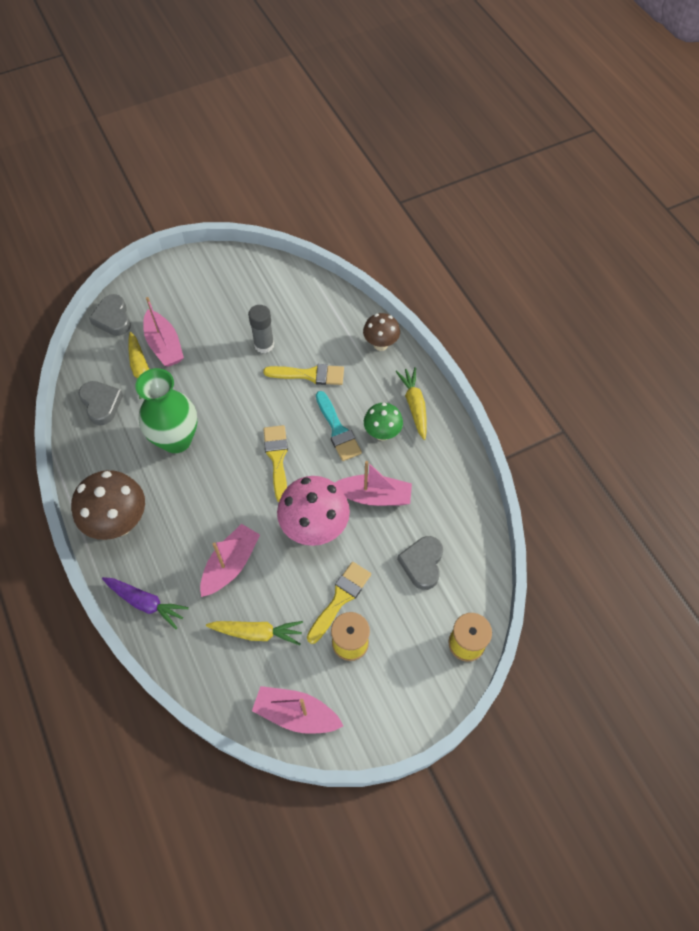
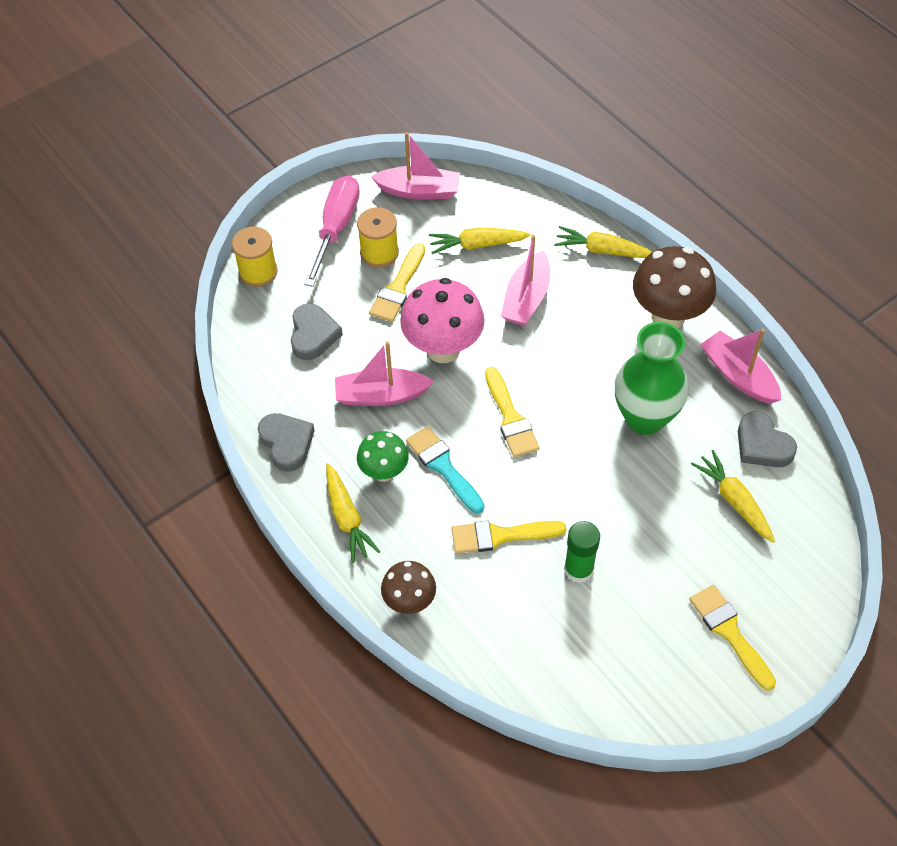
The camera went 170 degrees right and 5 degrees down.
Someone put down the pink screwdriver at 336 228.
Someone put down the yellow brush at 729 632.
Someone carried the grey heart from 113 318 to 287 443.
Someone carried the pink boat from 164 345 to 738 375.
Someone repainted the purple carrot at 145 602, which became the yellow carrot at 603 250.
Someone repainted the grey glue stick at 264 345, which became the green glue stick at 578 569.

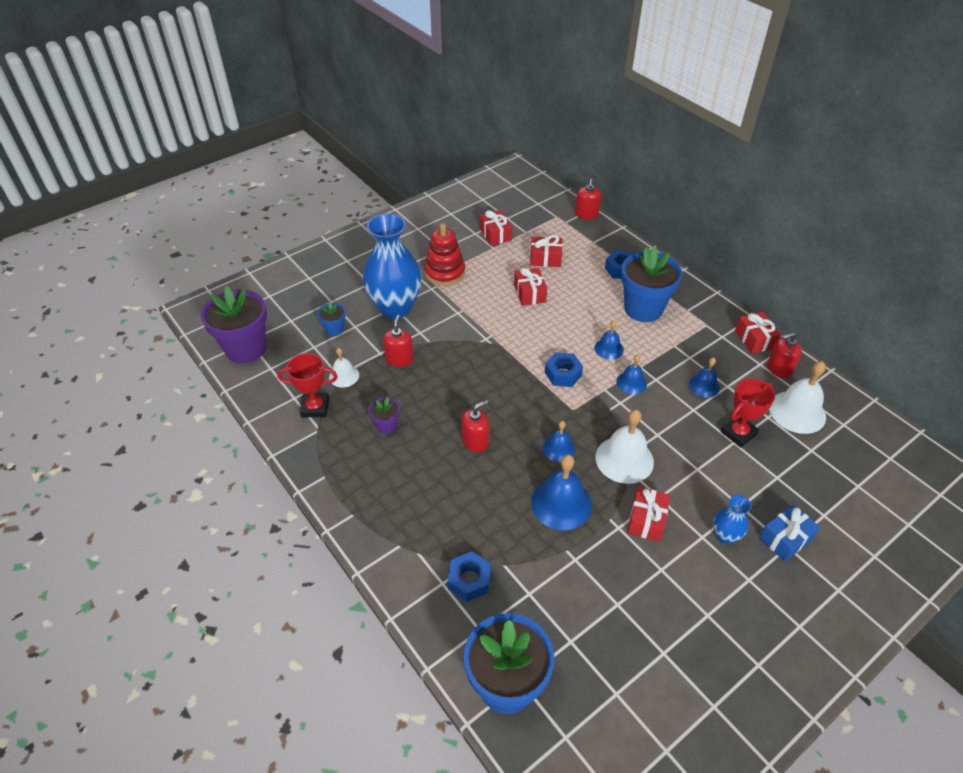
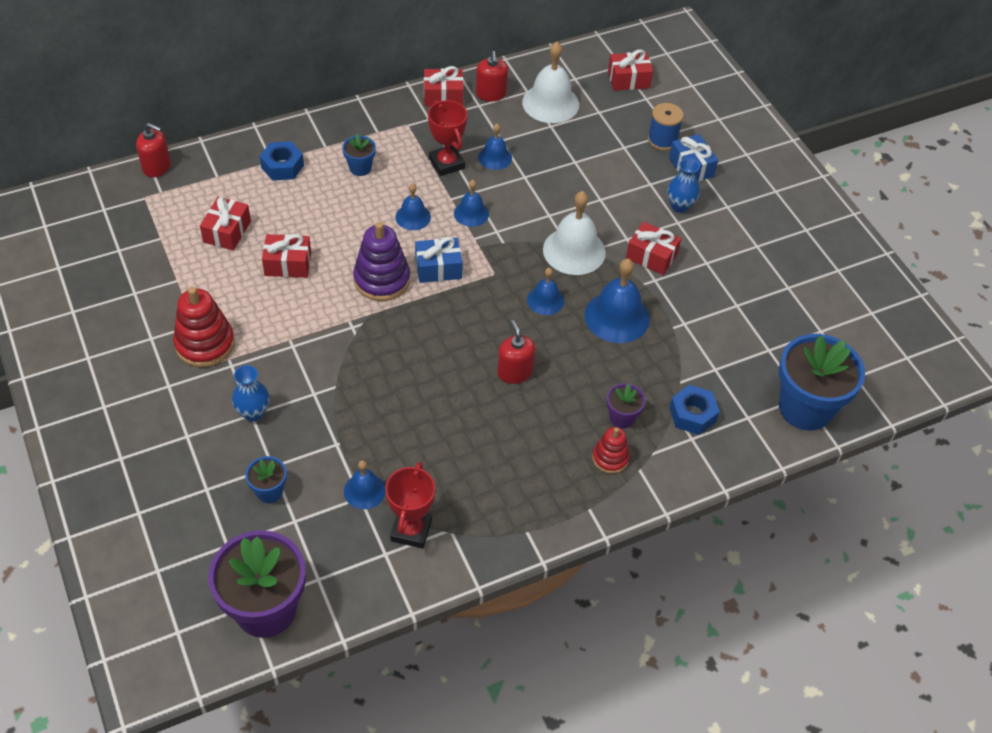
The camera went 80 degrees left and 5 degrees up.
Someone took away the red soap dispenser at 399 359.
Someone put down the purple stacking toy at 382 280.
Someone put down the red stacking toy at 610 458.
Someone put down the blue spool at 662 140.
Someone carried the purple flower pot from 386 426 to 622 418.
Someone carried the red gift from 495 234 to 628 79.
Someone carried the red trophy from 738 433 to 446 163.
Someone swapped the blue nut at 563 374 for the blue gift at 438 268.
Someone repainted the white bell at 344 376, which became the blue bell at 364 491.
Someone scaled the blue vase at 395 307 by 0.45.
Someone scaled the blue flower pot at 643 309 by 0.46.

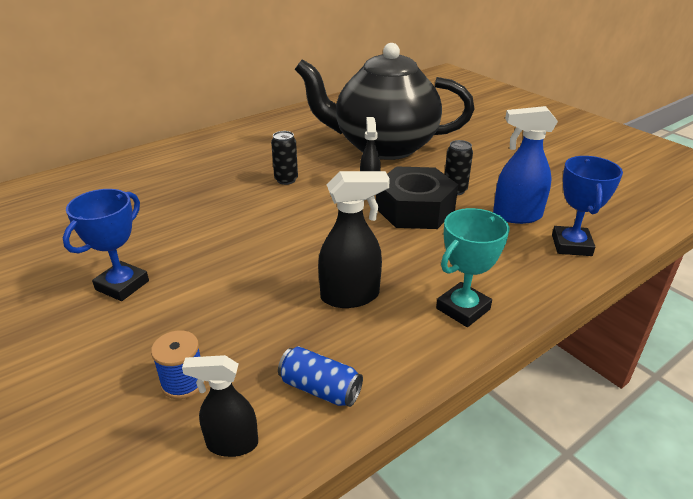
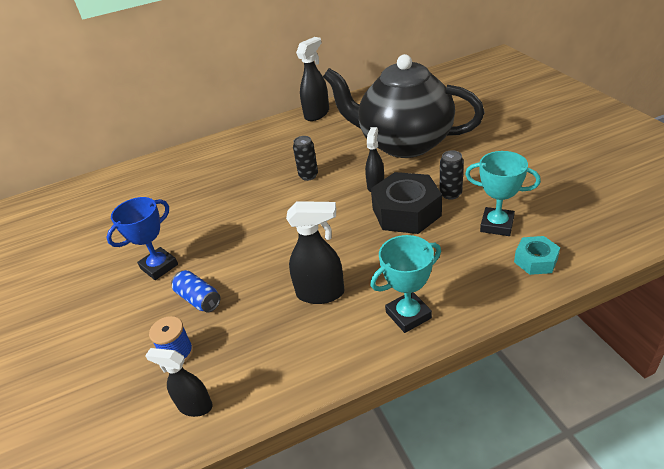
The camera went 20 degrees right and 5 degrees up.
Someone put down the black spray bottle at 317 114.
Someone carried the blue can from 320 389 to 198 299.
Someone swapped the blue spray bottle at 516 216 for the turquoise trophy at 497 225.
Someone swapped the blue trophy at 571 245 for the turquoise nut at 535 260.

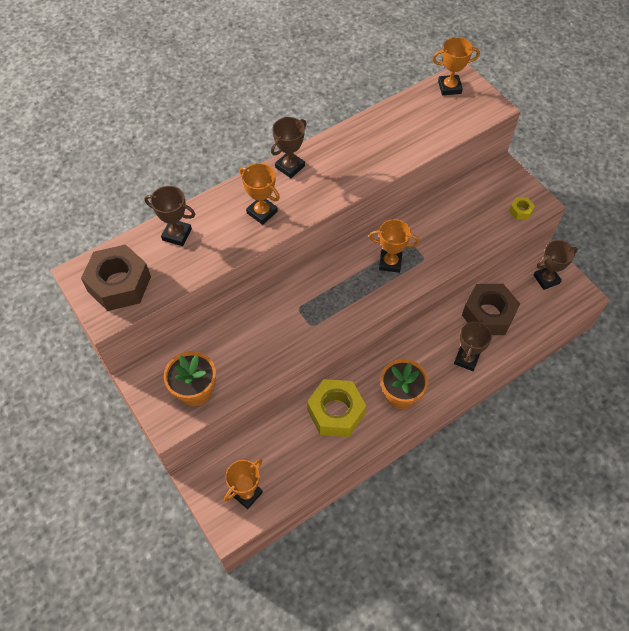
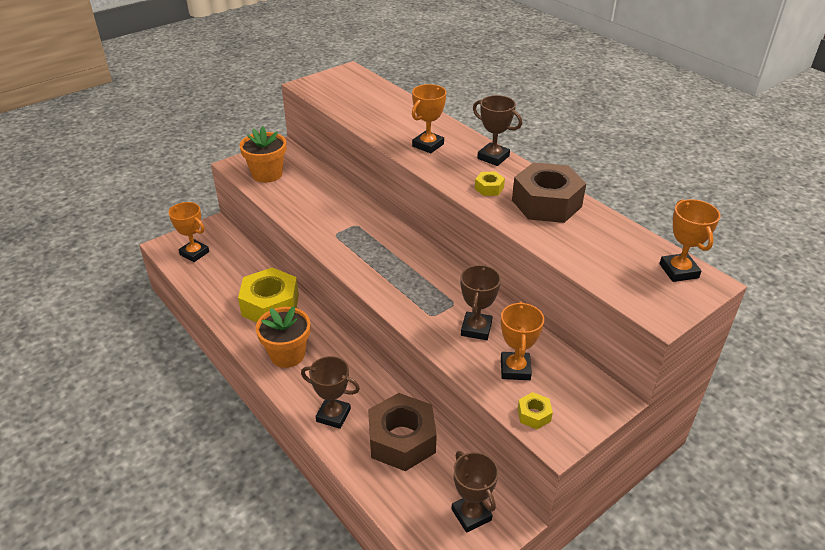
The camera went 85 degrees right and 20 degrees down.
Someone put down the yellow nut at 489 188.
Someone carried the brown nut from 119 284 to 546 203.
Someone carried the brown trophy from 177 234 to 476 329.
Someone carried the orange trophy from 390 263 to 515 369.

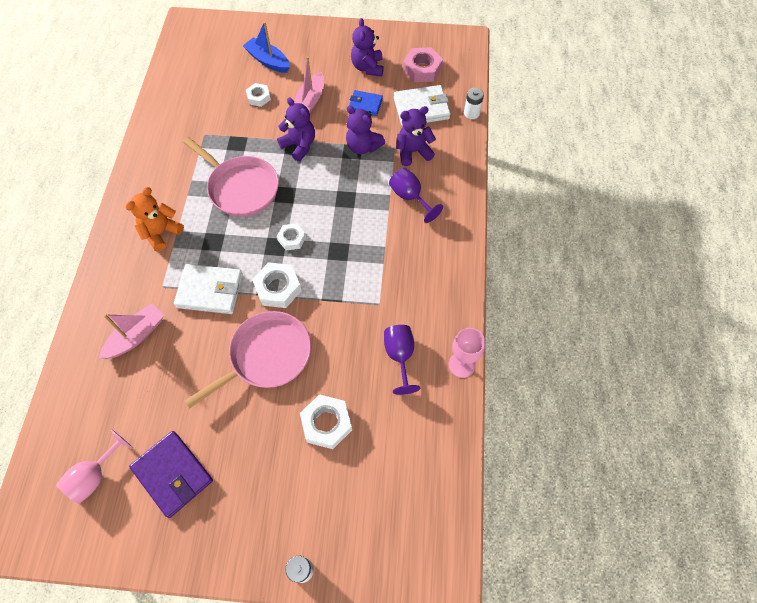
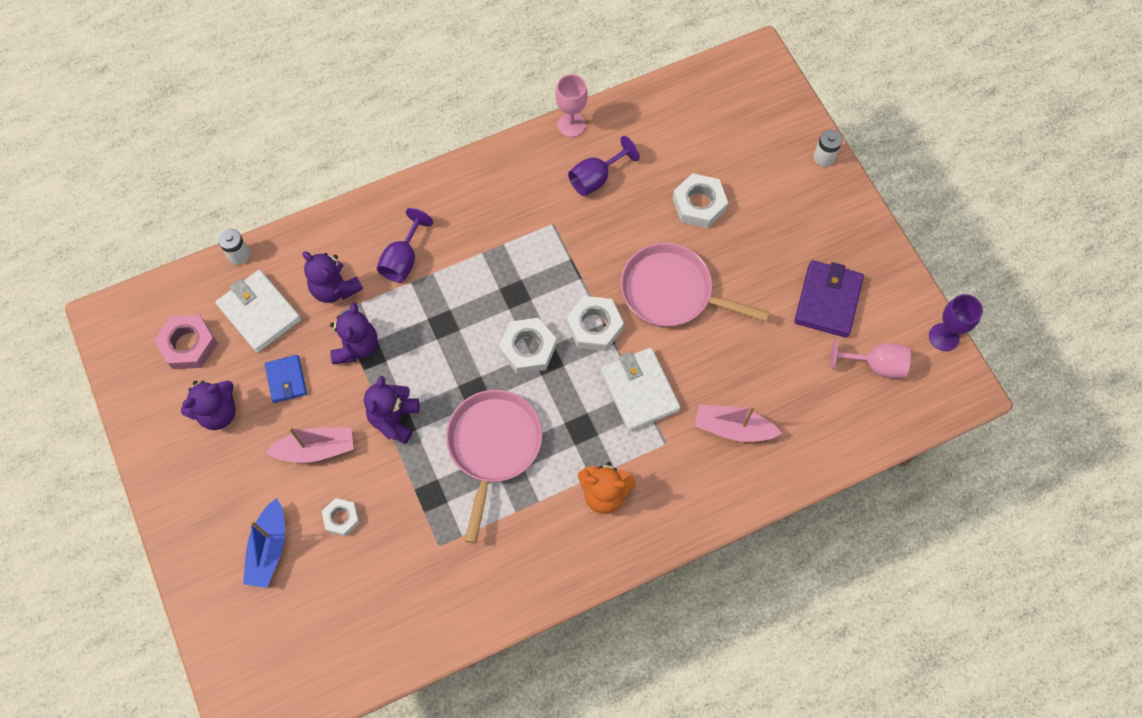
The camera went 120 degrees left and 5 degrees up.
Someone put down the purple goblet at 944 337.
Someone scaled the white nut at 292 239 by 1.61.

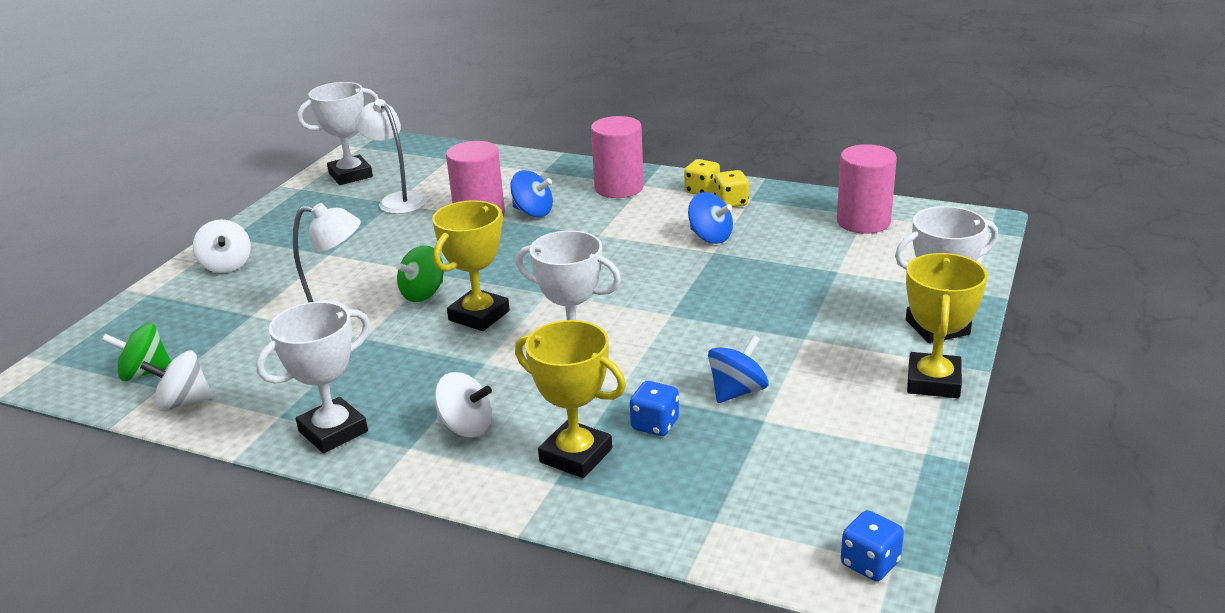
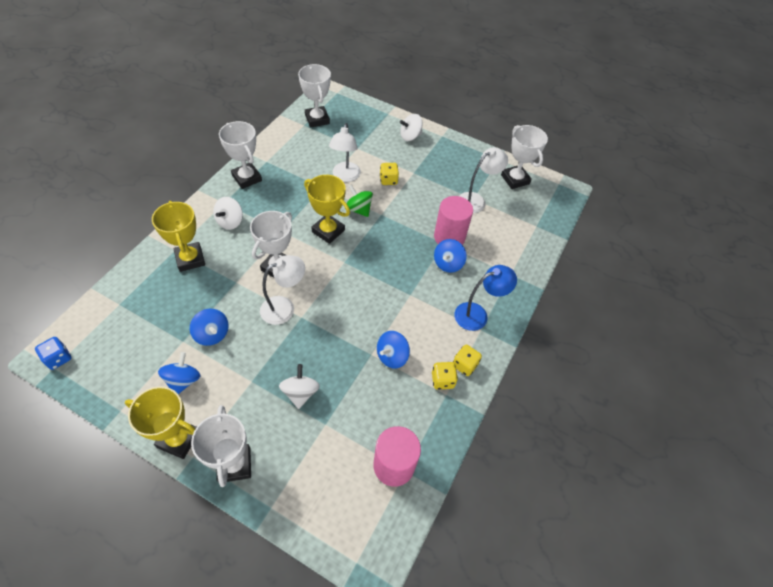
The camera went 90 degrees right and 25 degrees up.
Someone took away the blue dice at 655 425.
Someone put down the blue spinning top at 183 380.
Someone put down the white lamp at 284 307.
Someone put down the yellow dice at 388 180.
Someone carried the white spinning top from 183 402 to 300 392.
Someone swapped the green spinning top at 144 373 for the white trophy at 317 119.
Someone swapped the pink cylinder at 619 188 for the blue lamp at 477 314.
Someone rotated the yellow trophy at 576 455 by 60 degrees counterclockwise.

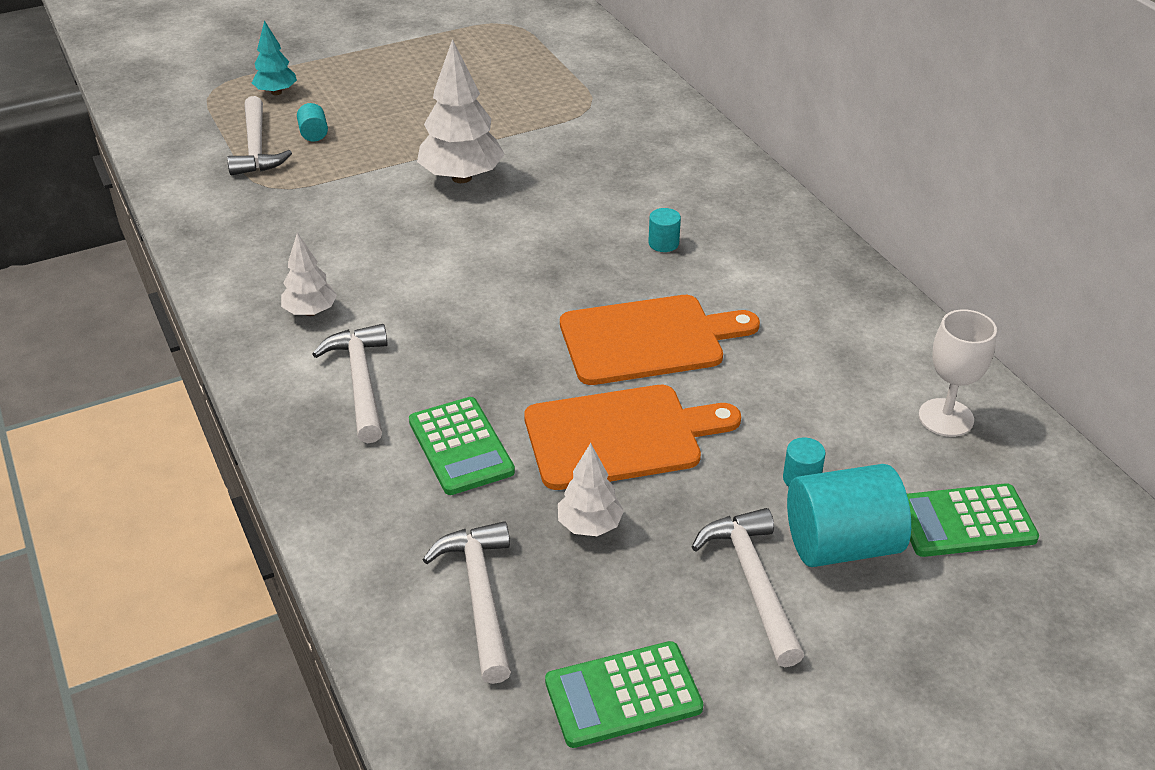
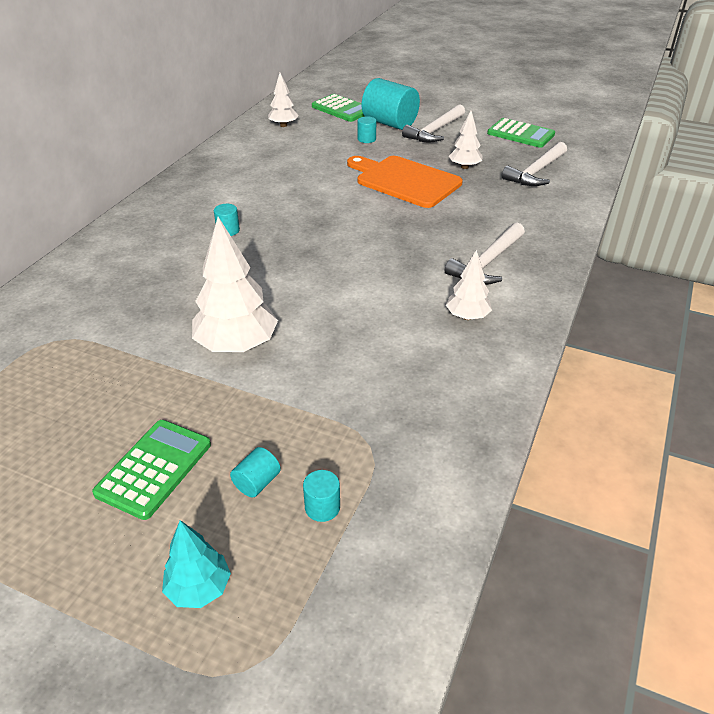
The camera went 130 degrees left and 0 degrees up.
Someone took away the orange cutting board at 648 339.
Someone carried the green calculator from 460 447 to 154 469.
Someone swapped the white hammer at 256 147 for the turquoise cylinder at 322 507.
Someone swapped the white goblet at 946 418 for the white tree at 283 125.

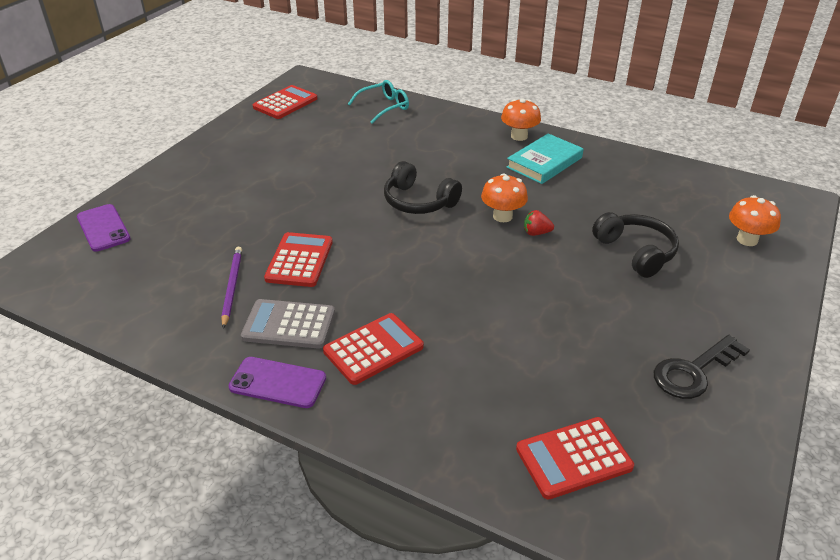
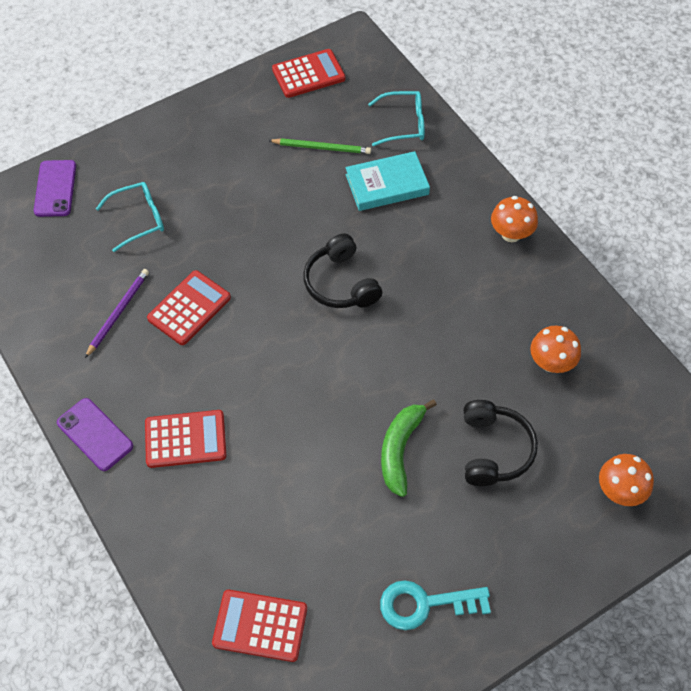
The camera went 30 degrees right and 20 degrees up.
Someone took away the grey calculator at 289 325.
Someone took away the red strawberry at 536 233.
Someone put down the turquoise glasses at 139 219.
Someone put down the green pencil at 322 148.
Someone put down the green banana at 400 450.
Someone carried the orange mushroom from 502 216 to 551 363.
Someone carried the turquoise book from 544 163 to 387 185.
Someone repainted the black key at 693 371, which became the turquoise key at 425 604.

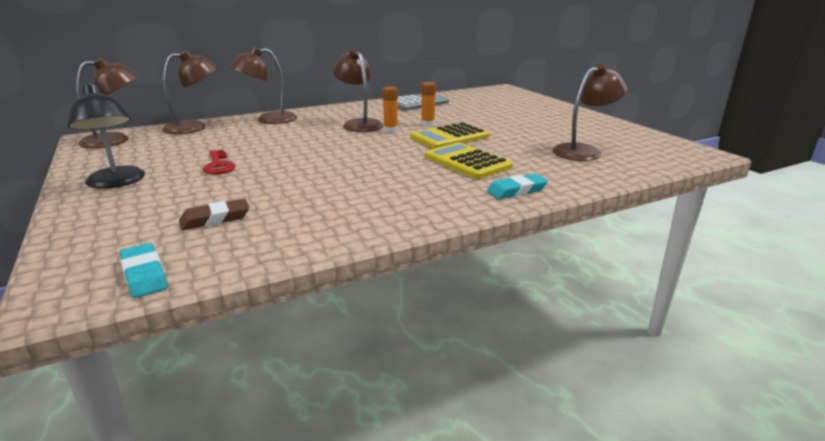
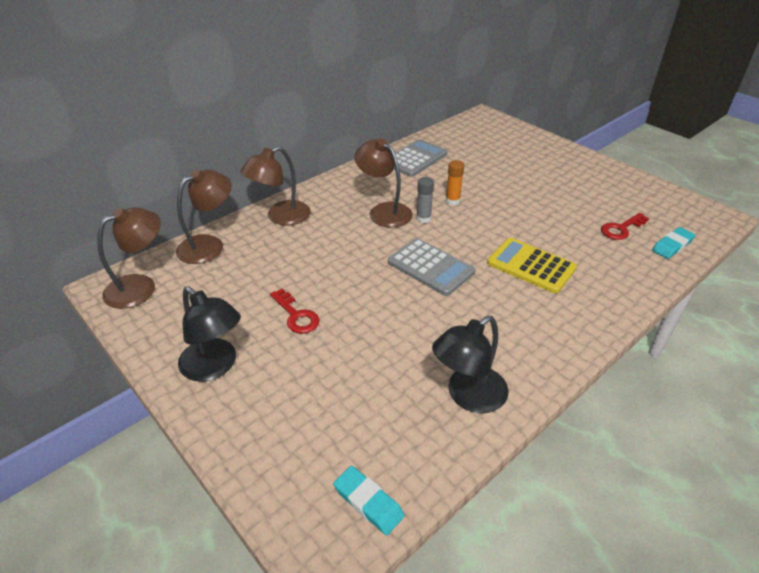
The camera went 15 degrees left and 15 degrees up.
Someone took away the brown eraser at 215 219.
Someone took away the yellow calculator at 450 137.
Someone put down the grey calculator at 430 267.
Someone put down the black lamp at 468 396.
Someone carried the turquoise eraser from 517 190 to 672 245.
Someone swapped the brown lamp at 583 151 for the red key at 621 229.
Someone repainted the orange glue stick at 390 130, which became the grey glue stick at 423 218.

